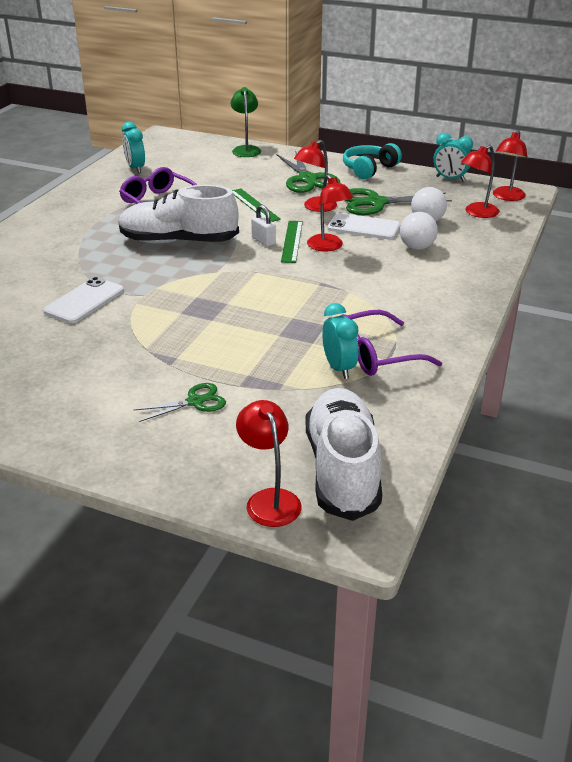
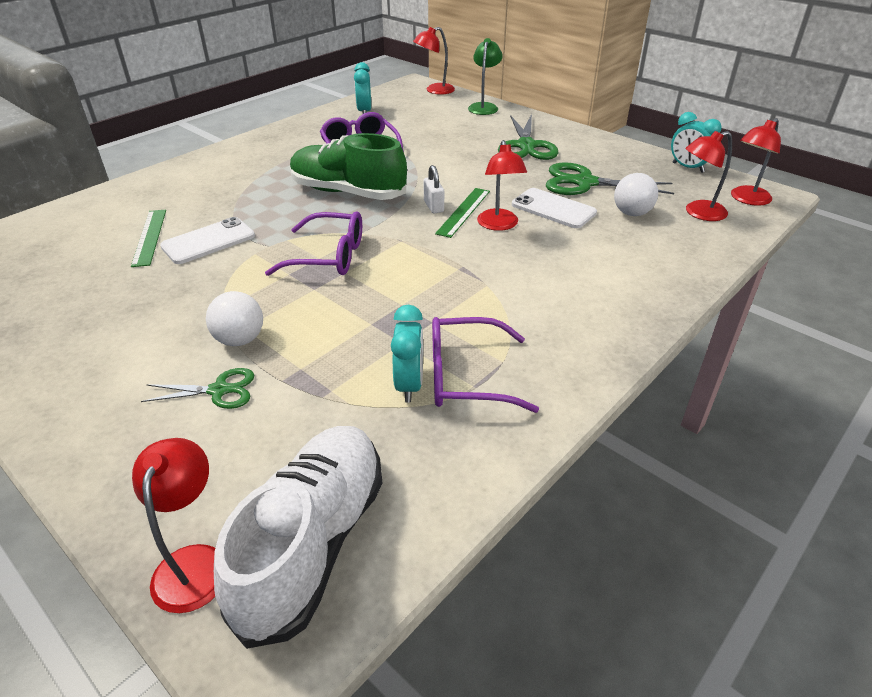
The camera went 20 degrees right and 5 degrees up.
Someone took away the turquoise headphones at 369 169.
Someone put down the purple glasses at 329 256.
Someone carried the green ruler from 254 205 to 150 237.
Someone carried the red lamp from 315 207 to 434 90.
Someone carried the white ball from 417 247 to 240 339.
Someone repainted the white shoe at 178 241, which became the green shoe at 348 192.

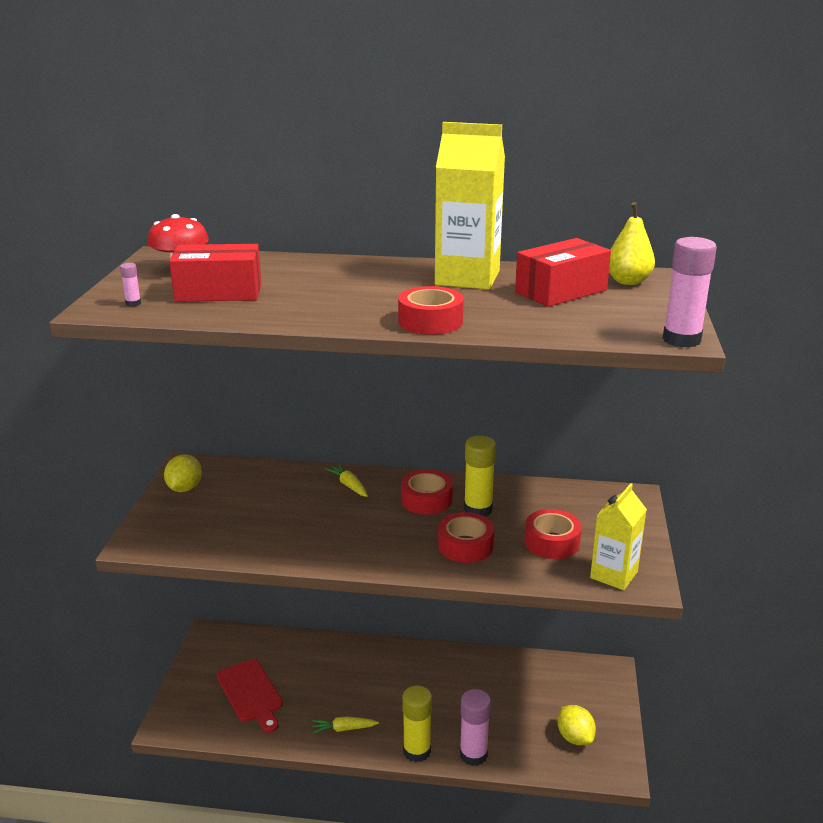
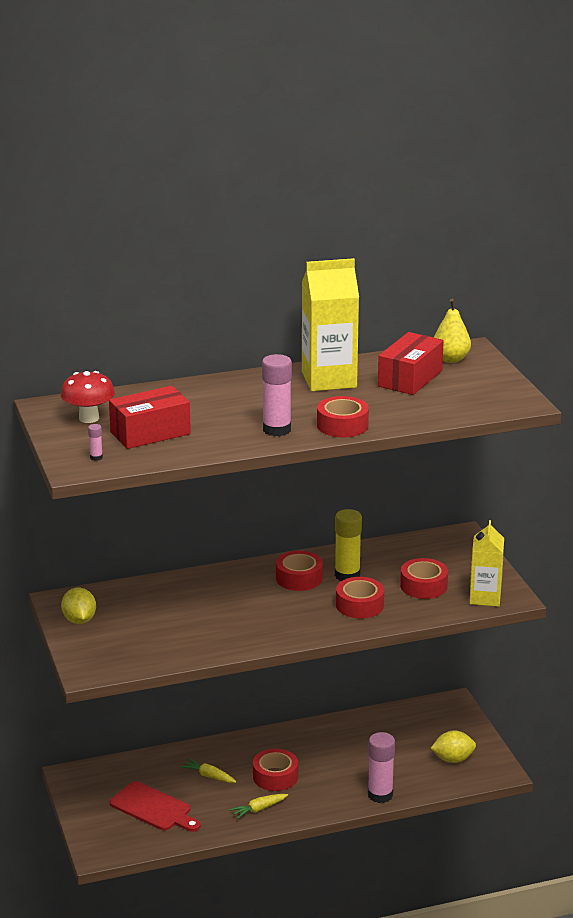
The camera went 25 degrees left and 0 degrees up.
Someone took away the yellow glue stick at 416 751.
Someone put down the red tape at 275 776.
Someone carried the yellow carrot from 348 485 to 208 776.
Someone carried the pink glue stick from 681 340 to 277 430.
Someone rotated the yellow lemon at 574 737 by 45 degrees counterclockwise.

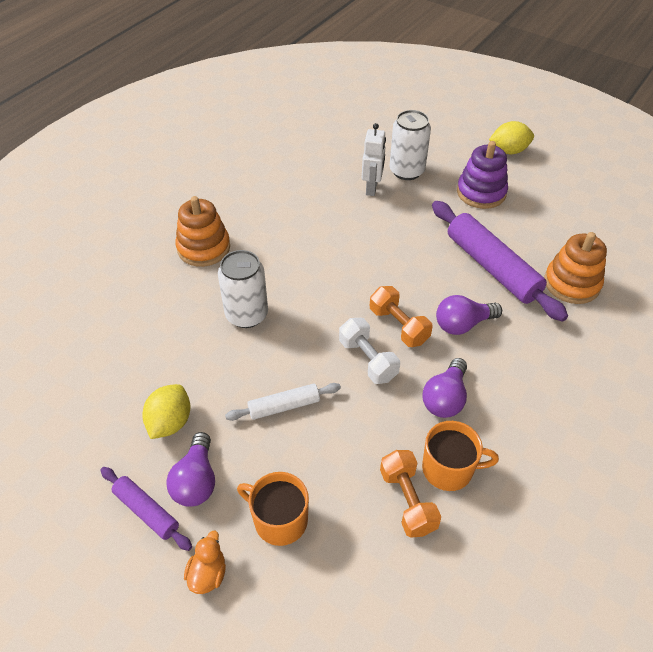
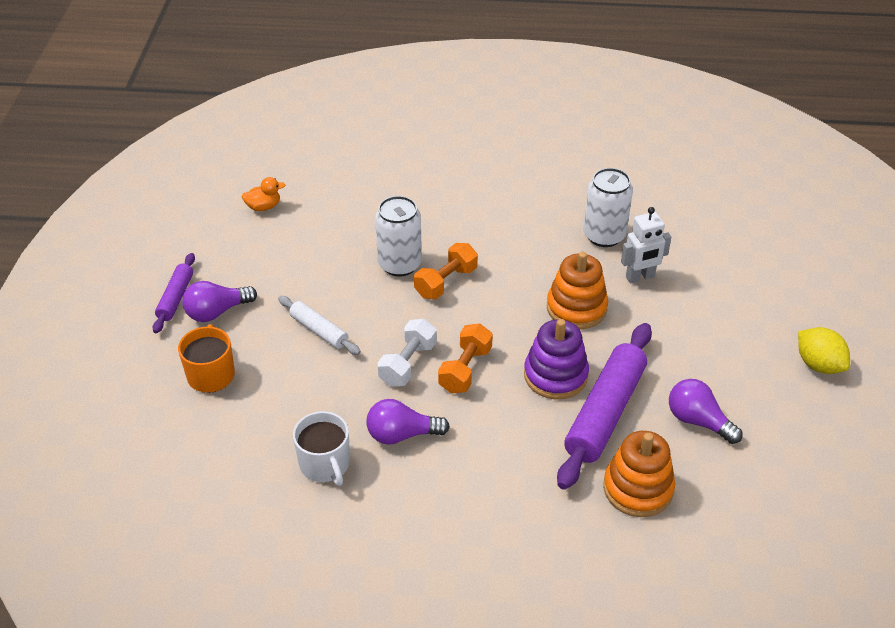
The camera went 60 degrees right and 5 degrees down.
Someone took away the yellow lemon at 170 422.
Someone carried the orange stacking toy from 203 248 to 576 308.
Someone carried the orange duck from 208 574 to 263 207.
Someone carried the orange dumbbell from 407 501 to 446 282.
Someone carried the white can from 406 171 to 604 235.
Someone carried the purple light bulb from 463 324 to 698 421.
Someone carried the purple stacking toy from 481 192 to 555 375.
Someone repainted the orange mug at 449 469, which became the white mug at 325 464.

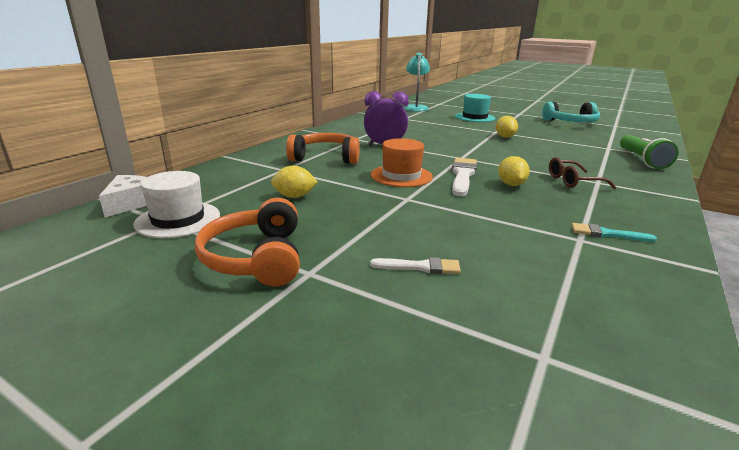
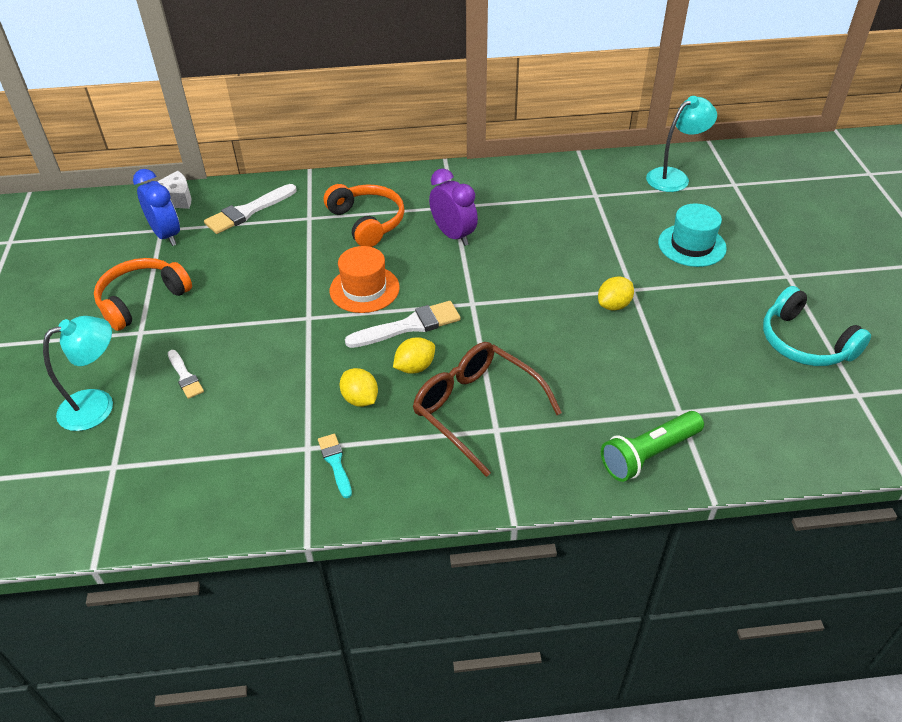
The camera went 55 degrees right and 20 degrees up.
Someone put down the turquoise lamp at 97 405.
Someone put down the white brush at 248 211.
Someone carried the yellow lemon from 294 196 to 360 399.
Someone swapped the white hat at 178 219 for the blue clock at 167 235.
Someone scaled the brown glasses at 573 181 by 1.73.

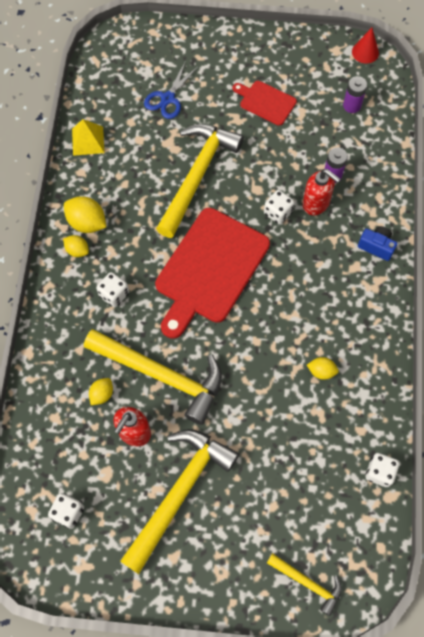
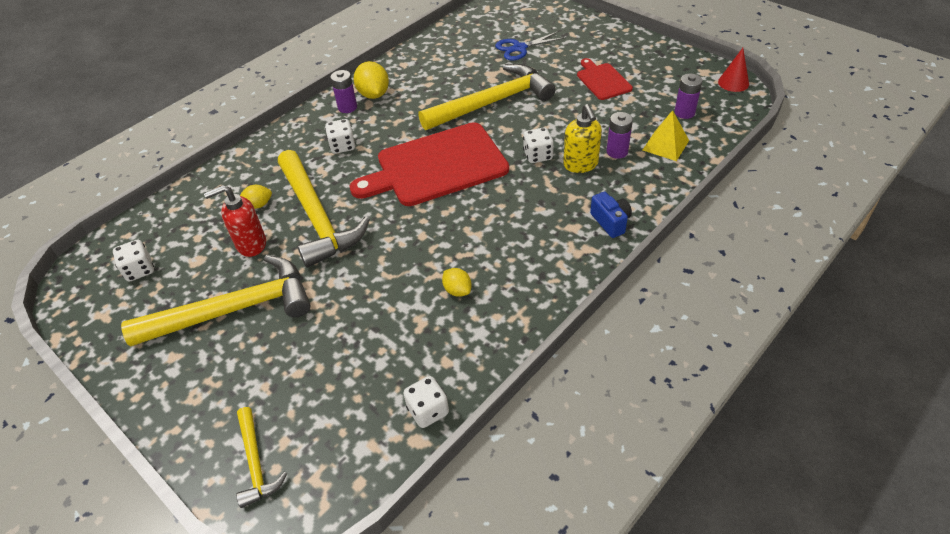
The camera went 40 degrees right and 20 degrees down.
Someone carried the yellow pyramid from 88 141 to 665 145.
Someone swapped the yellow lemon at 77 250 for the purple battery at 347 107.
Someone repainted the red soap dispenser at 316 203, which became the yellow soap dispenser at 580 164.

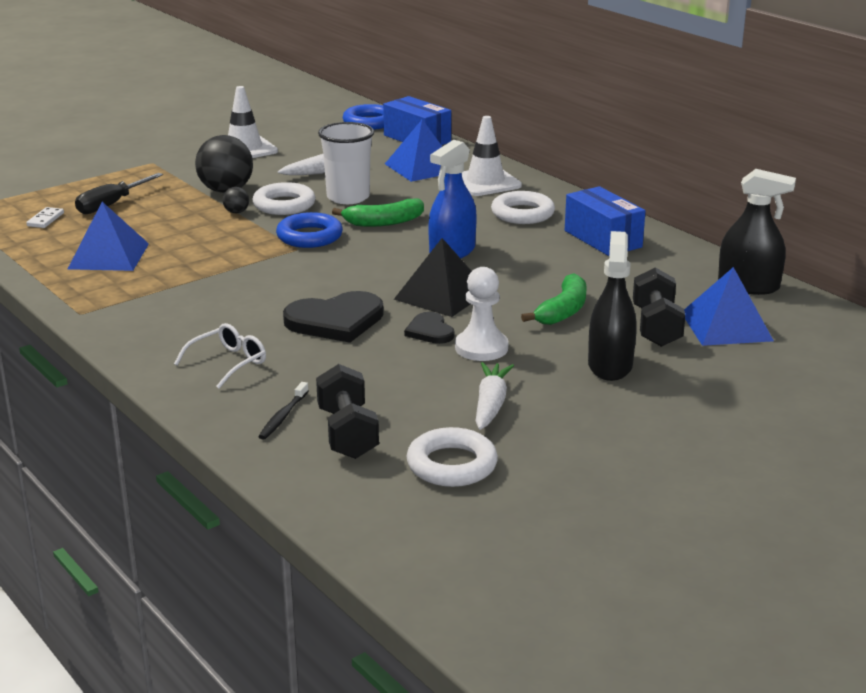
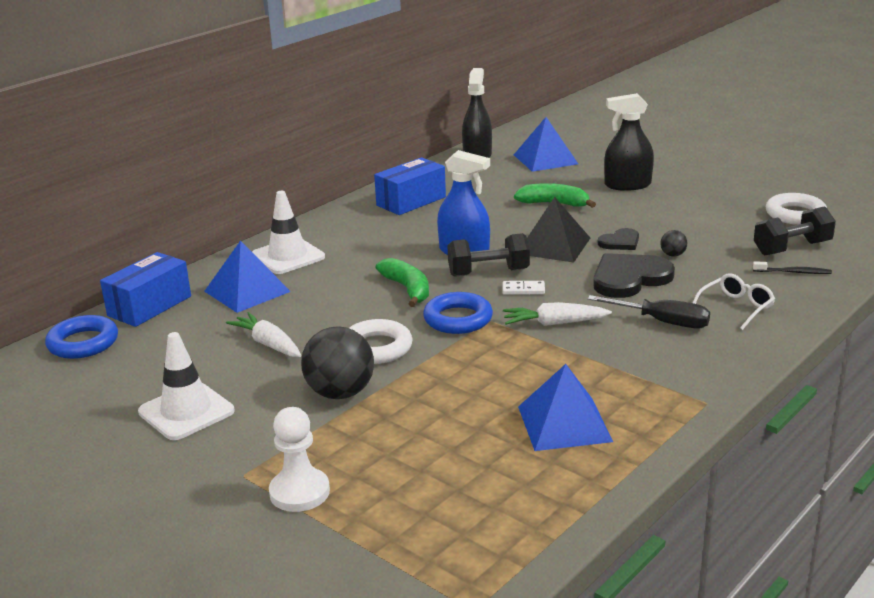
The camera went 100 degrees left and 0 degrees up.
Someone took away the white cup at 348 197.
Someone took away the white ring at 522 214.
Someone carried the white domino from 45 219 to 523 289.
Someone carried the black screwdriver from 111 205 to 662 322.
Someone carried the black ball from 236 212 to 673 255.
Someone carried the white pawn from 481 348 to 299 492.
Someone carried the white carrot from 491 404 to 554 323.
Someone carried the black dumbbell from 656 327 to 488 273.
Someone rotated the white glasses at 228 363 by 105 degrees clockwise.
Someone rotated the black heart at 335 321 by 90 degrees counterclockwise.

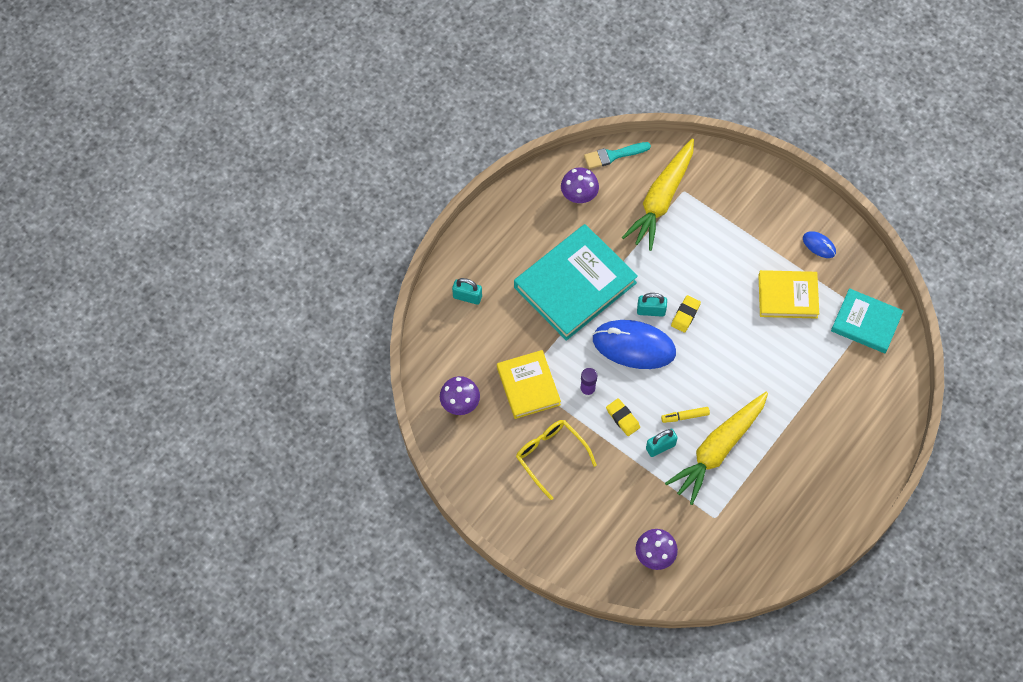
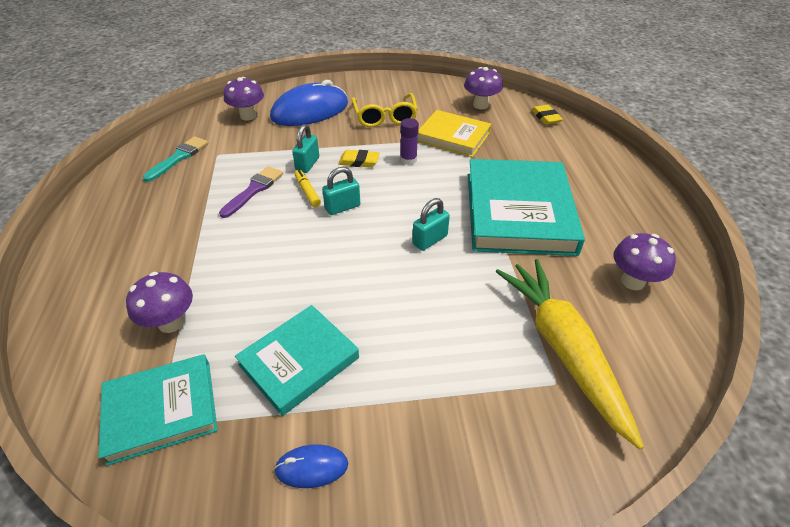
The camera went 135 degrees right and 20 degrees down.
Someone put down the purple mushroom at 171 323.
Someone carried the turquoise padlock from 467 297 to 342 207.
Someone carried the turquoise brush from 613 155 to 179 157.
Someone carried the blue mouse from 634 346 to 310 111.
Someone carried the yellow eraser from 685 315 to 546 117.
Someone swapped the yellow carrot at 718 449 for the purple brush at 254 190.
Someone repainted the yellow book at 787 296, which became the turquoise book at 299 361.
Someone rotated the yellow glasses at 550 456 by 75 degrees clockwise.
Someone rotated the yellow marker at 685 416 by 60 degrees counterclockwise.

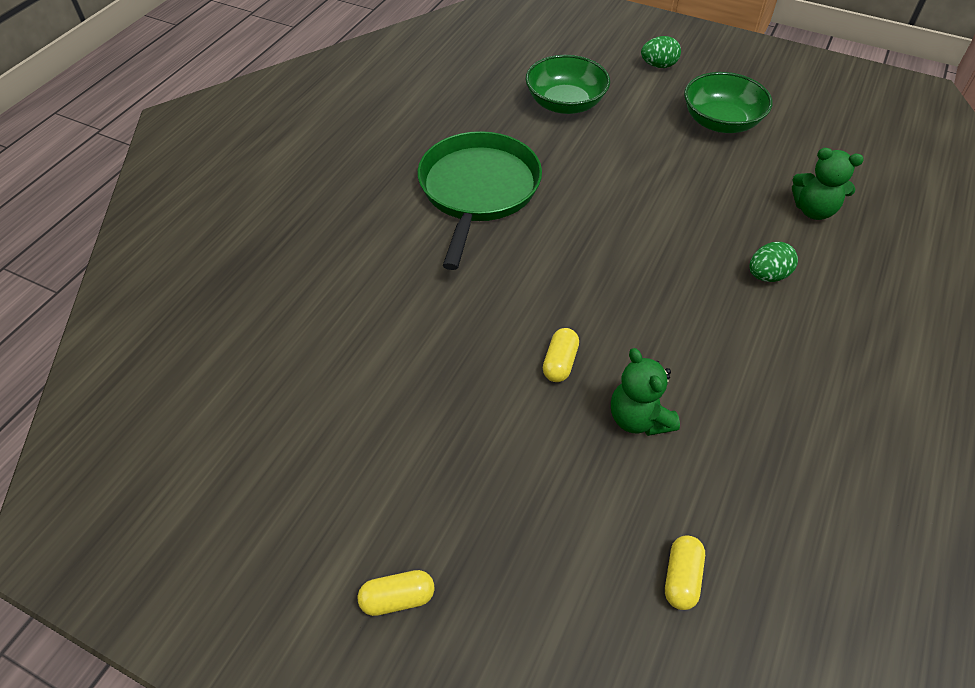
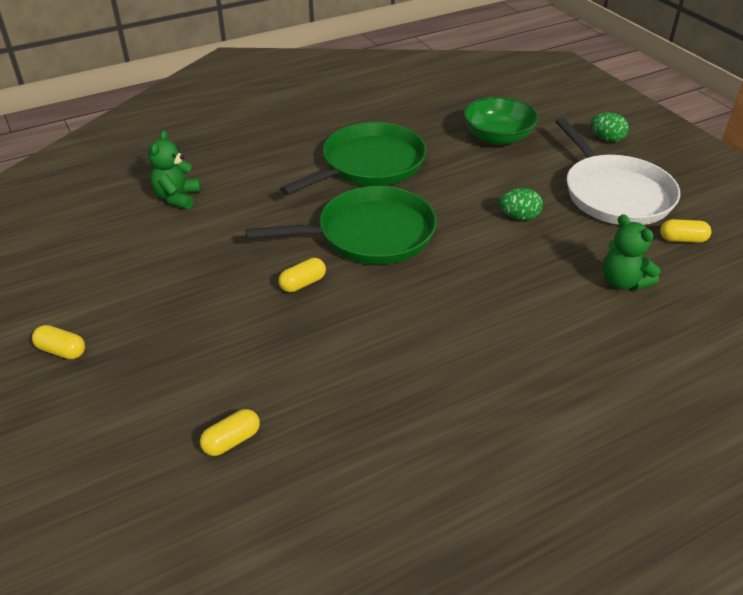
The camera went 35 degrees right and 10 degrees down.
Someone put down the green pan at 369 234.
Someone put down the yellow capsule at 682 239.
Someone carried the green teddy bear from 638 418 to 177 198.
Someone carried the green egg from 767 275 to 519 217.
Someone swapped the green bowl at 720 122 for the white pan at 614 193.

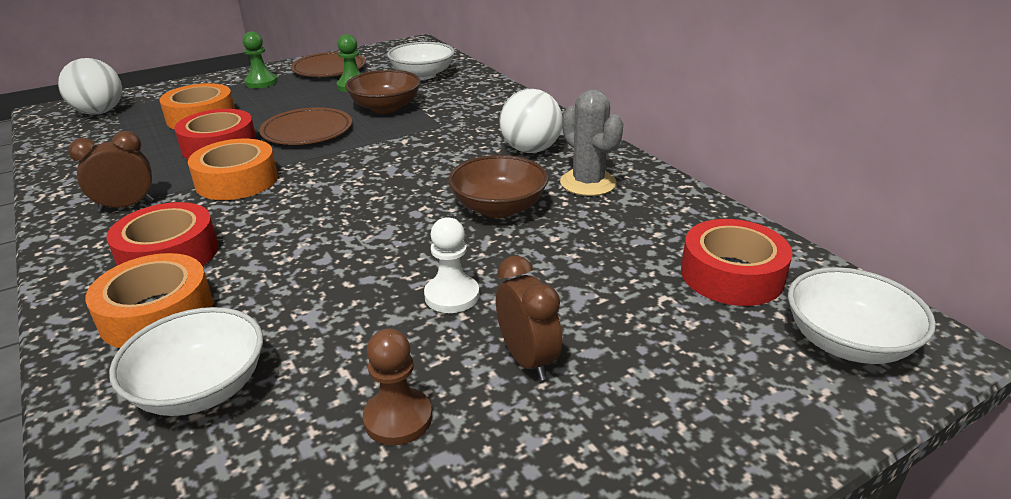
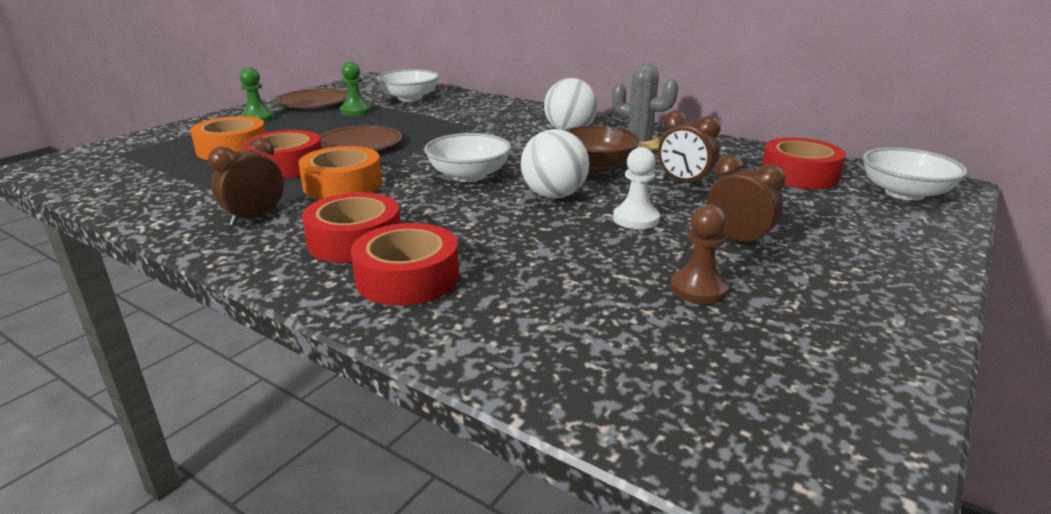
The camera went 25 degrees left and 5 degrees down.
Someone took away the brown bowl at 385 107.
Someone put down the brown clock at 684 182.
Someone carried the white ball from 99 112 to 554 195.
Someone carried the white bowl from 201 389 to 469 175.
Someone repainted the orange tape at 157 314, which became the red tape at 407 278.

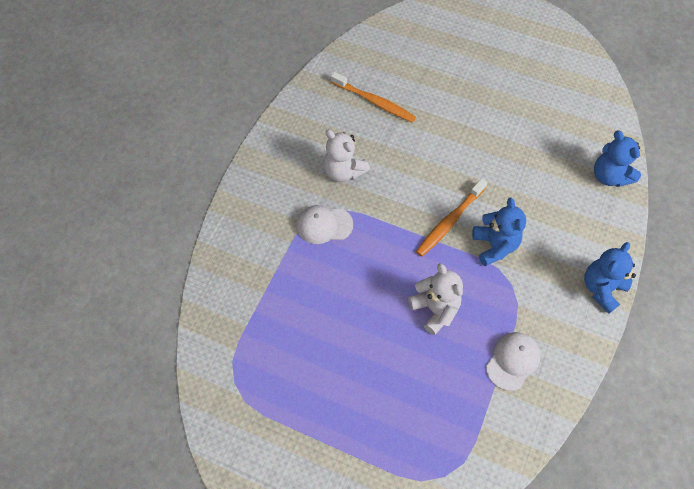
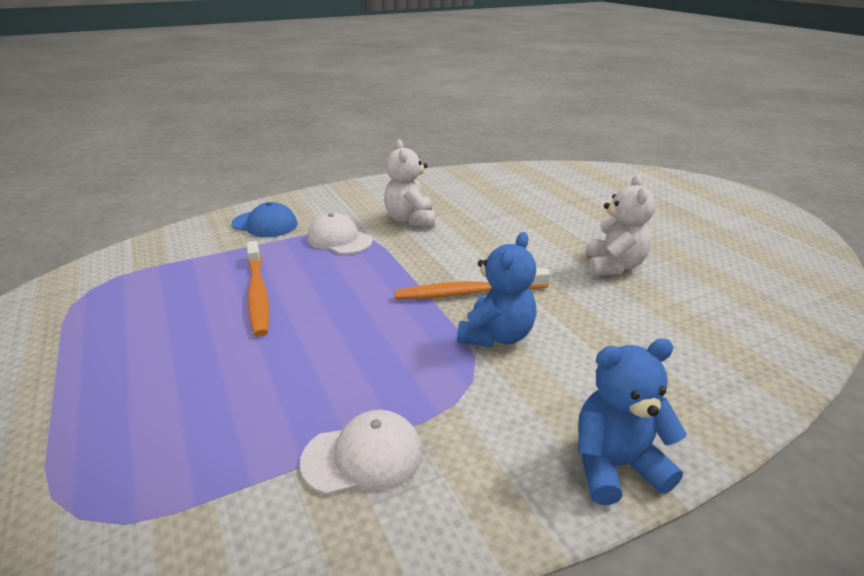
The camera went 40 degrees right and 30 degrees down.
Someone took away the blue teddy bear at 609 176.
Someone put down the blue cap at 265 224.
Someone carried the orange toothbrush from 374 102 to 258 294.
Someone carried the white teddy bear from 435 309 to 613 266.

